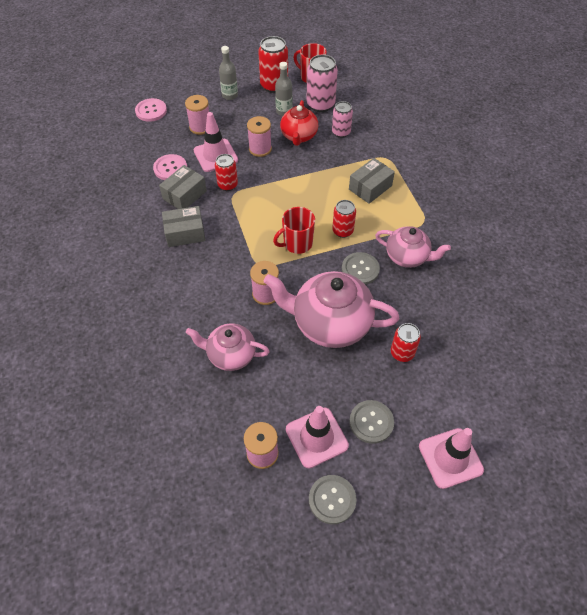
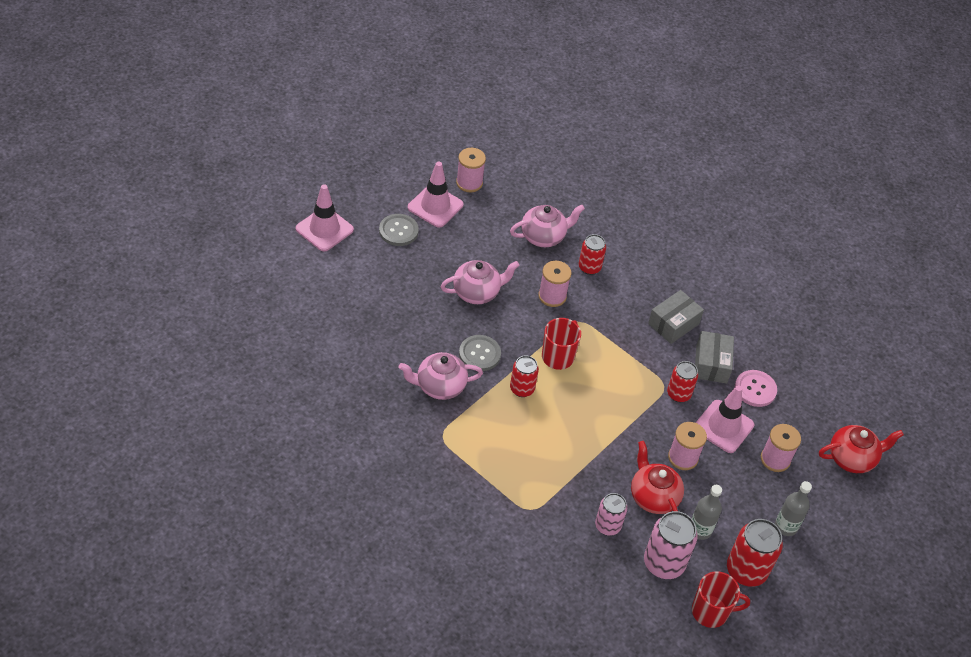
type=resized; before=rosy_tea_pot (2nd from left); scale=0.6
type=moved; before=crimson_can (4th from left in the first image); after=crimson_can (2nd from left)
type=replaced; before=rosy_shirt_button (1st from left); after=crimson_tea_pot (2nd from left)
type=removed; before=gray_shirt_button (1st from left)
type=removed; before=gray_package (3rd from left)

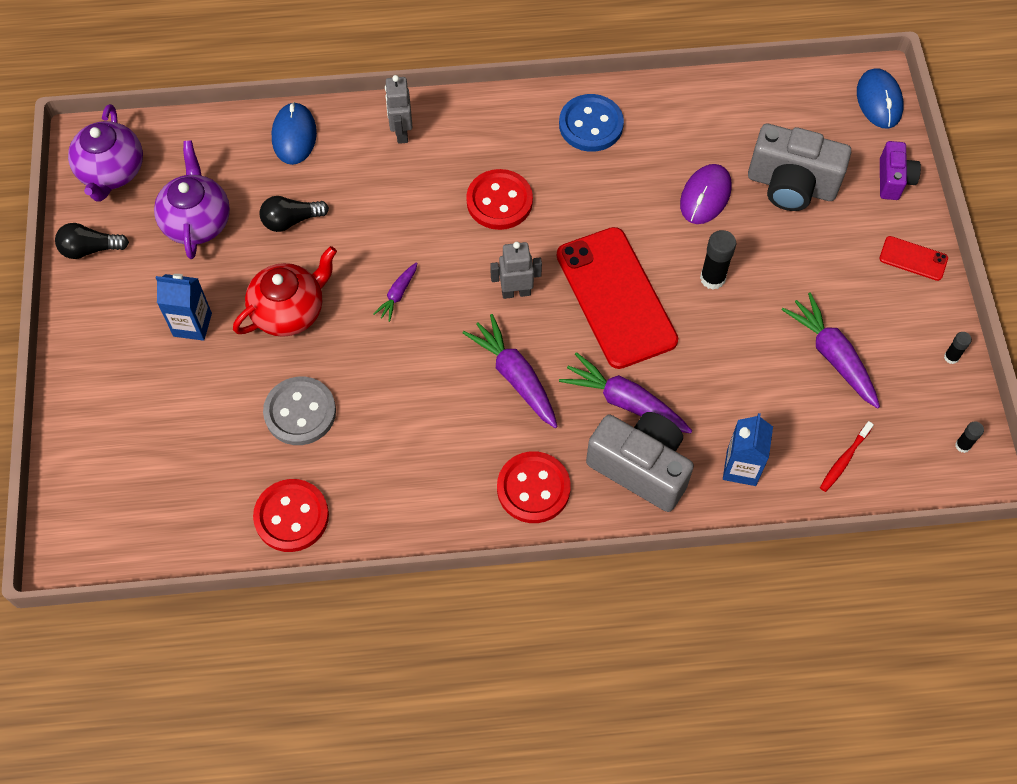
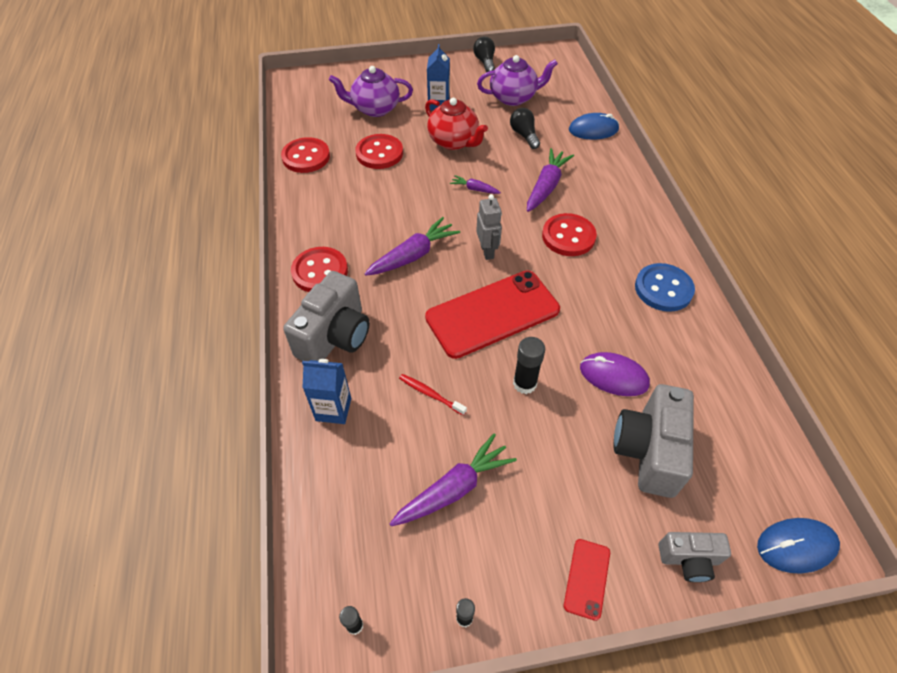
type=moved; before=purple_tea_pot (1st from left)
type=recoloured; before=gray_shirt_button; after=crimson_shirt_button (3rd from left)
type=moved; before=crimson_toothbrush
type=moved; before=purple_toy_carrot (3rd from left in the first image); after=purple_toy_carrot (4th from left)
type=recoloured; before=purple_camera; after=gray_camera (3rd from left)
type=removed; before=gray_robot (1st from left)

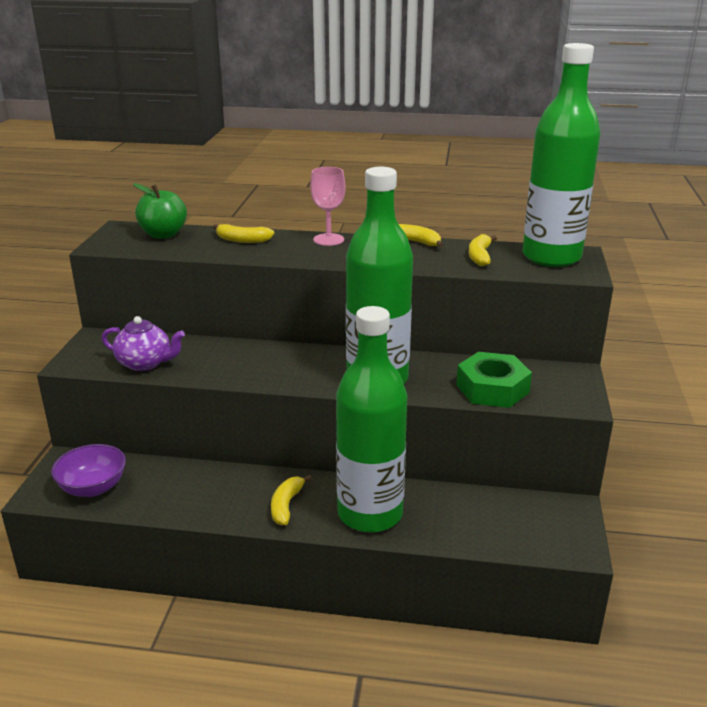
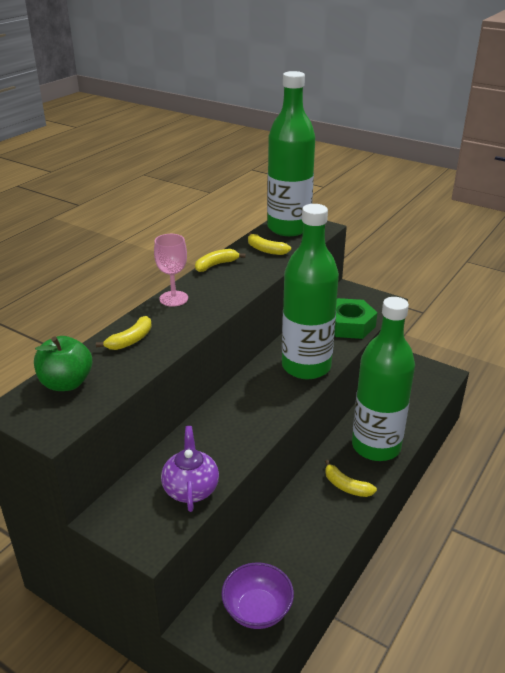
type=turned; before=purple_tea_pot; turn=-45

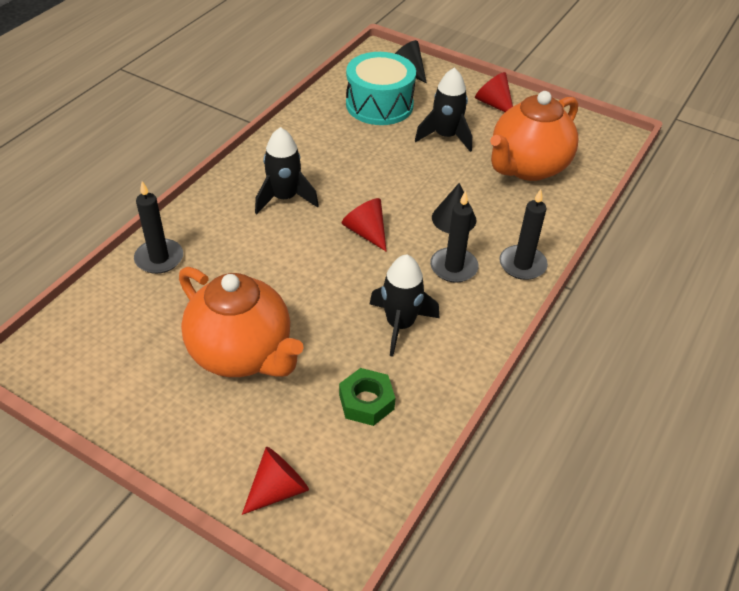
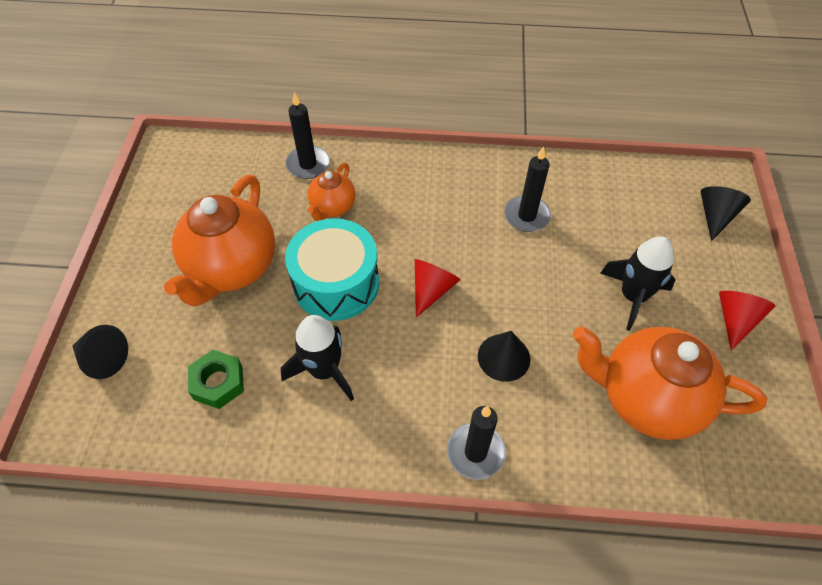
type=recoloured; before=crimson_solid_cone (1st from left); after=black_solid_cone (1st from left)
type=moved; before=teal_toy_drum
type=added; after=orange_tea_pot (2nd from left)
type=moved; before=black_wax_candle (2nd from left in the first image); after=black_wax_candle (3rd from left)
type=removed; before=black_spaceship (1st from left)

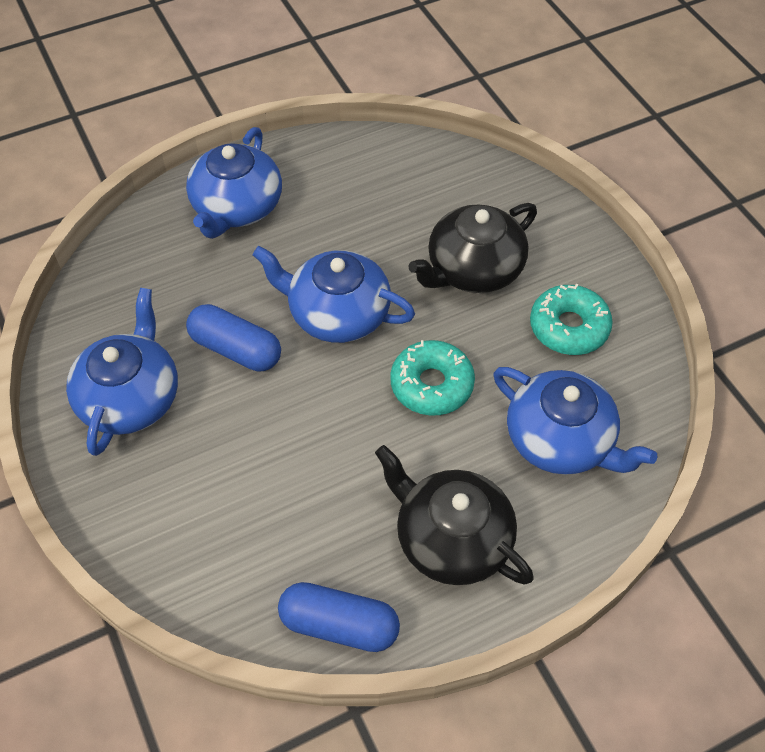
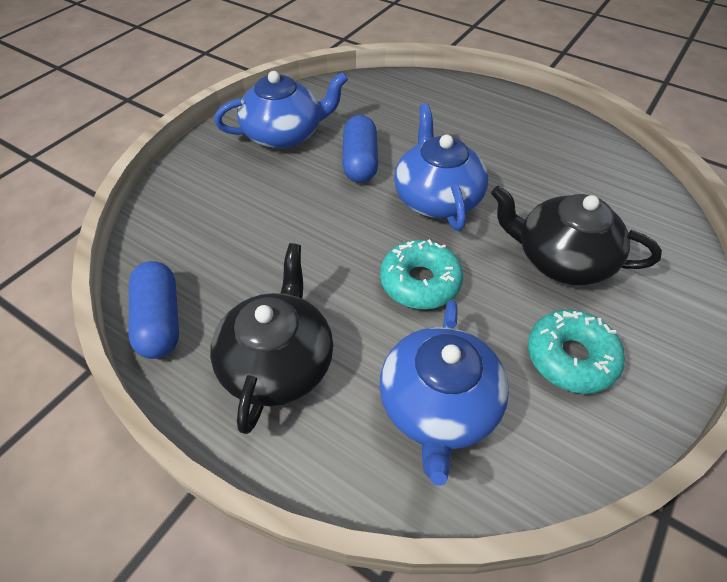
type=removed; before=blue_tea_pot (2nd from left)

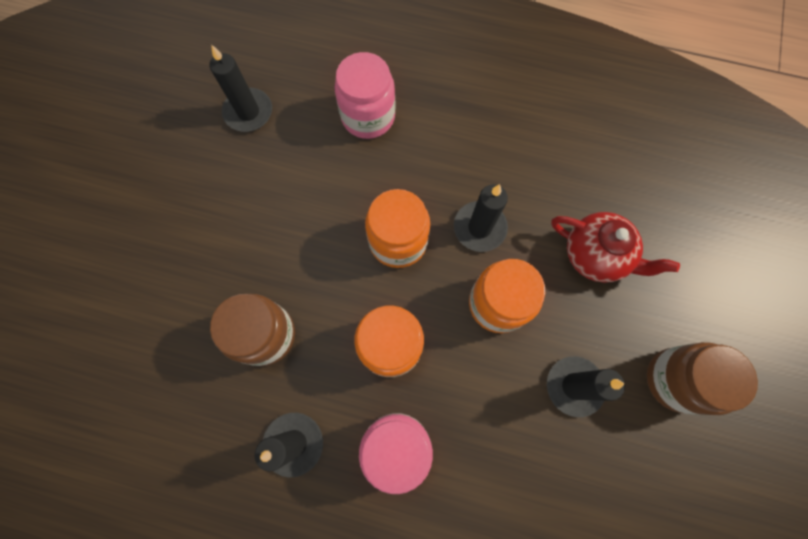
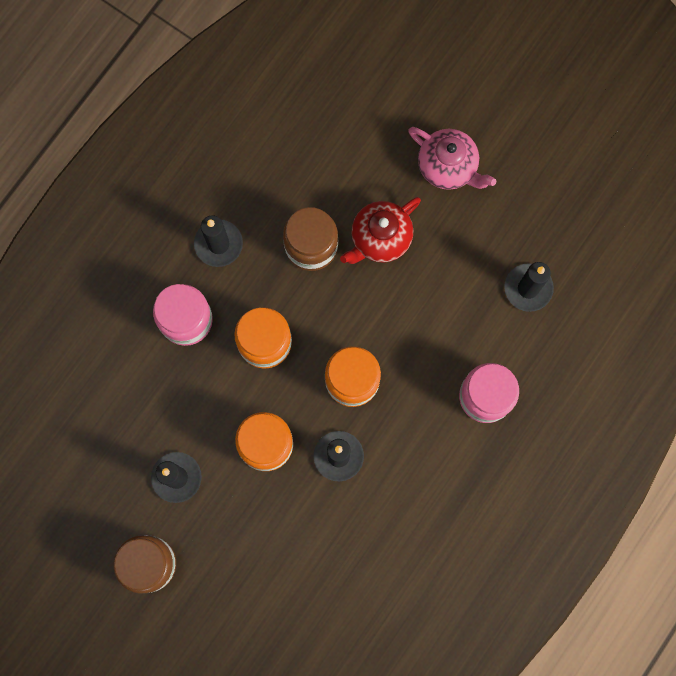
type=moved; before=crimson_tea_pot
type=added; after=rosy_tea_pot

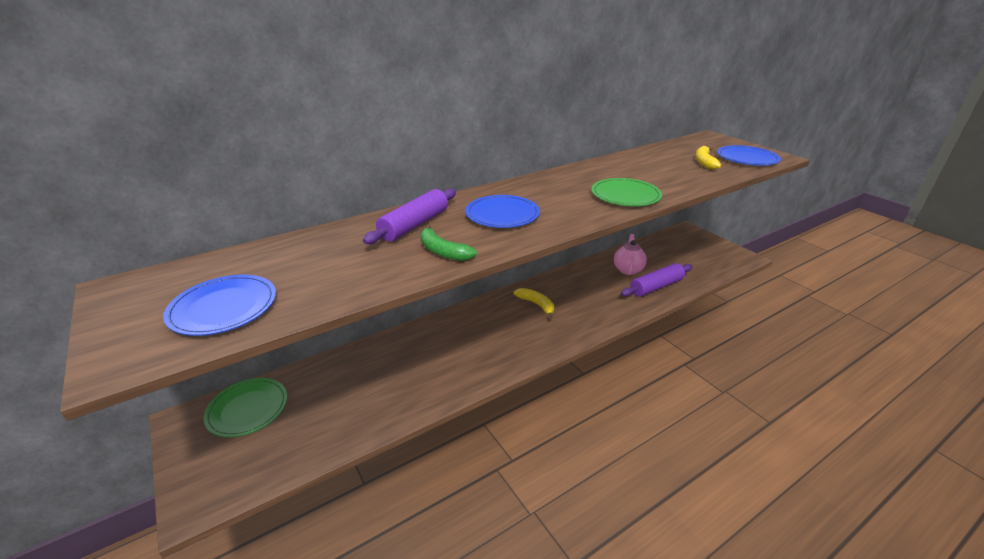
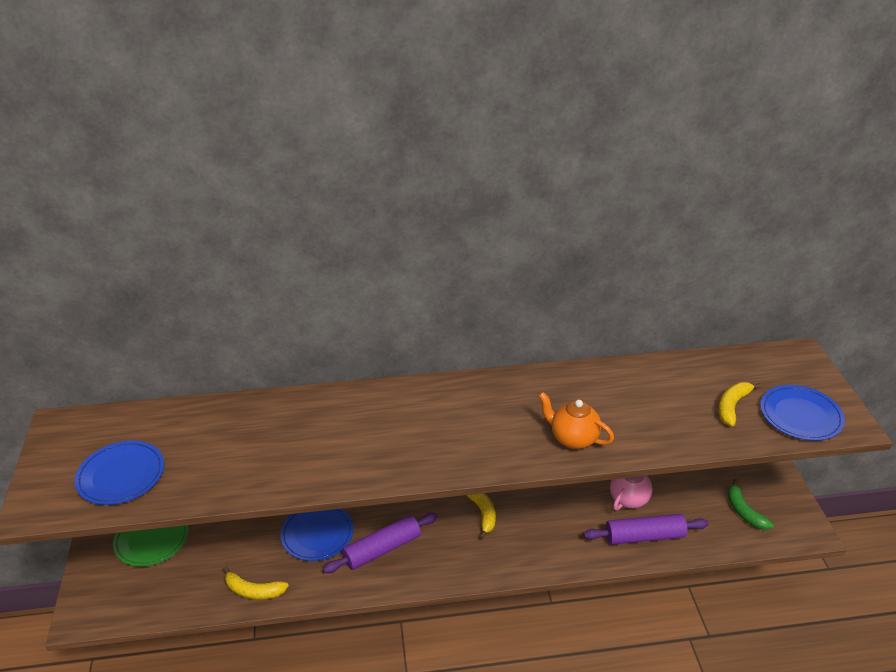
type=added; after=bright_yellow_banana_fruit (1st from left)
type=moved; before=blue_plate (2nd from left)
type=moved; before=purple_rolling_pin (1st from left)
type=replaced; before=emerald_plate (2nd from left); after=orange_tea_pot
type=moved; before=emerald_banana_fruit

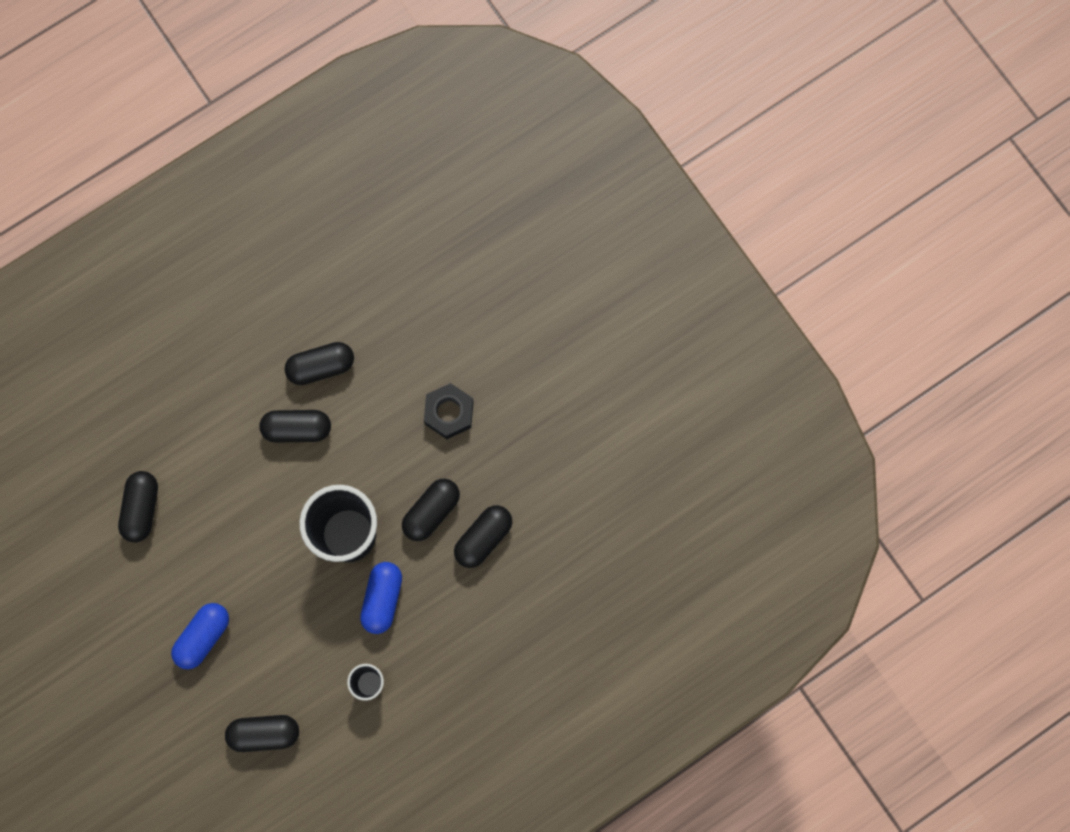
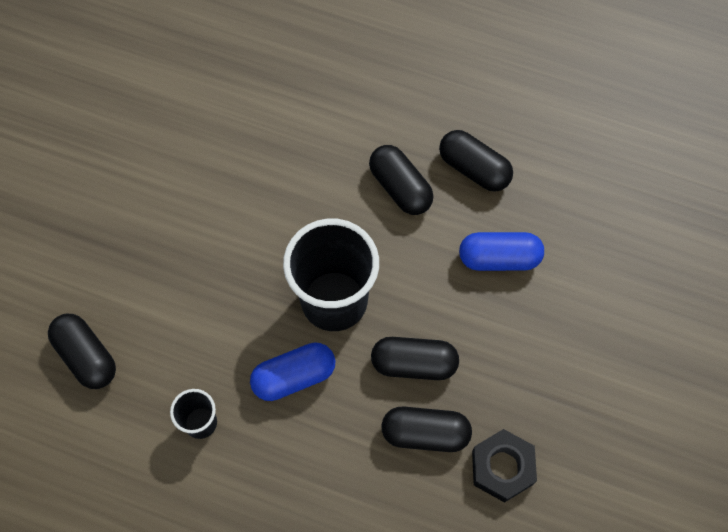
type=moved; before=blue_capsule (1st from left in the first image); after=blue_capsule (2nd from left)
type=moved; before=black_hex_nut
type=removed; before=black_capsule (1st from left)

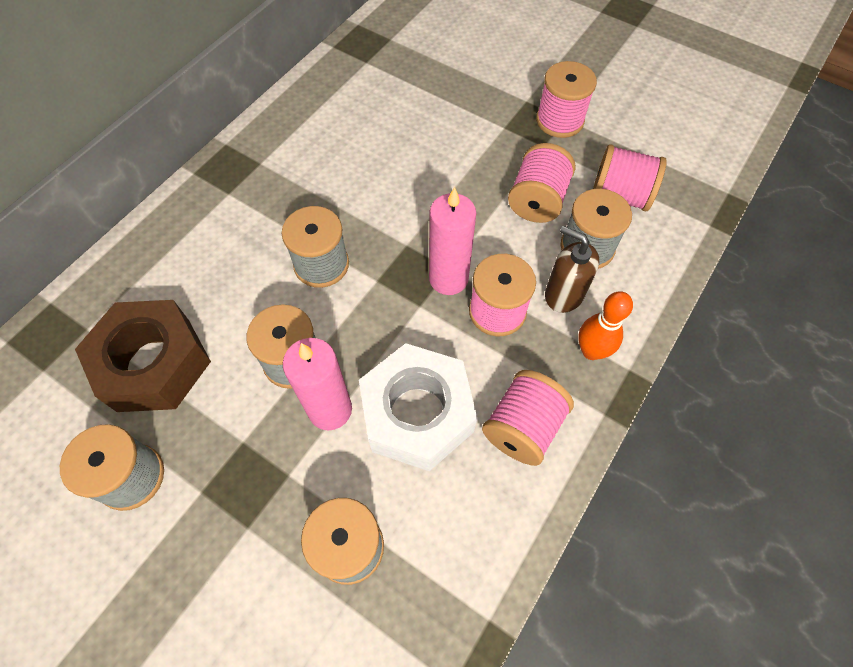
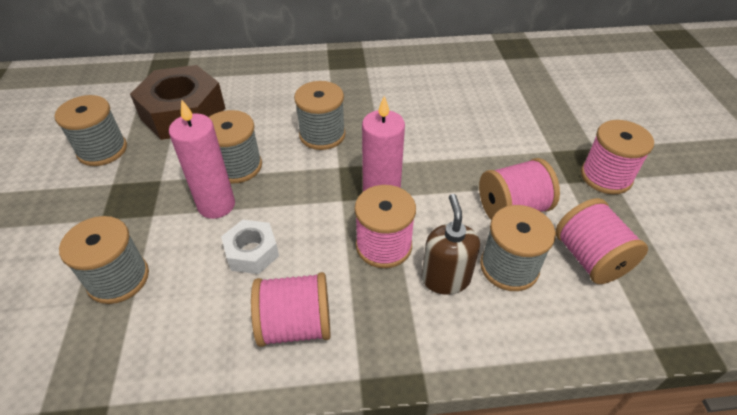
type=resized; before=pure_white_hex_nut; scale=0.52
type=removed; before=orange_skittle

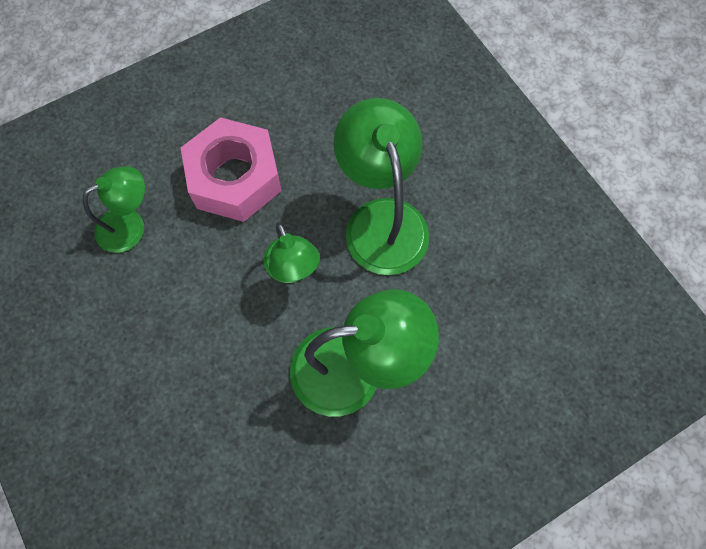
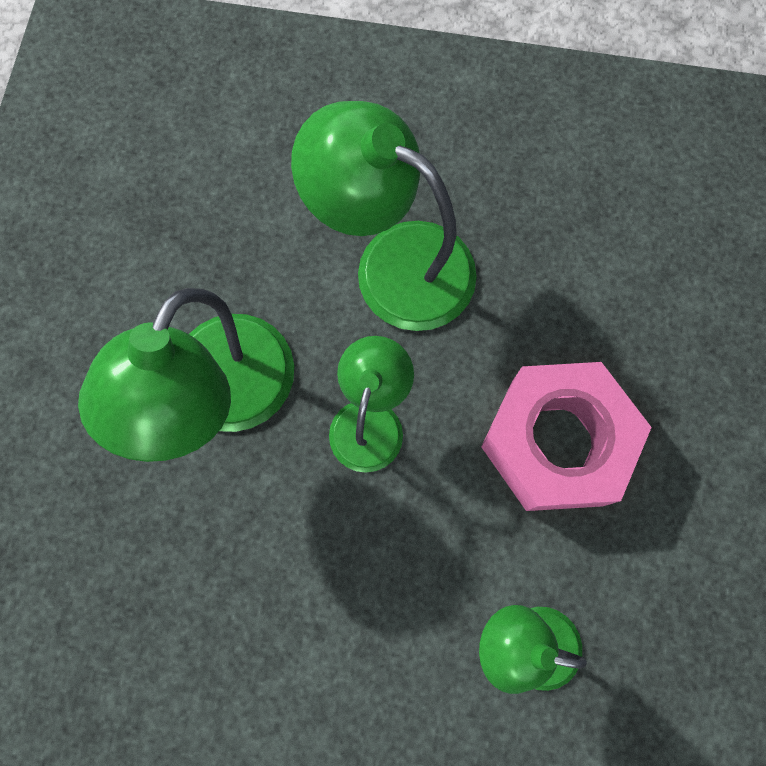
type=moved; before=rosy_hex_nut

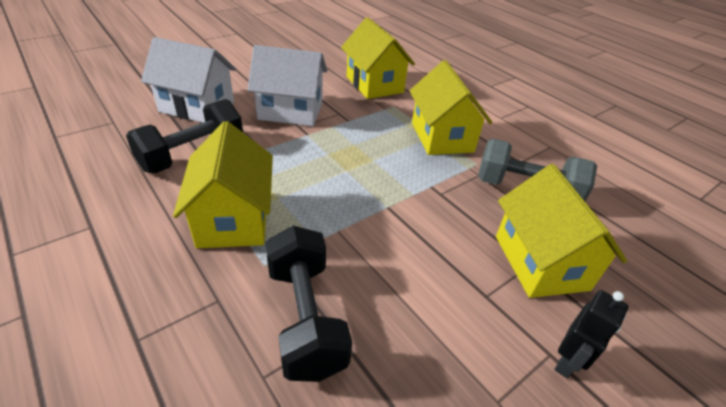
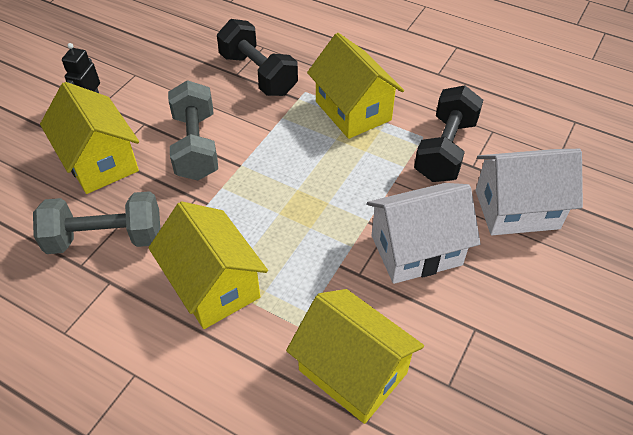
type=added; after=gray_hand_weight (2nd from left)

